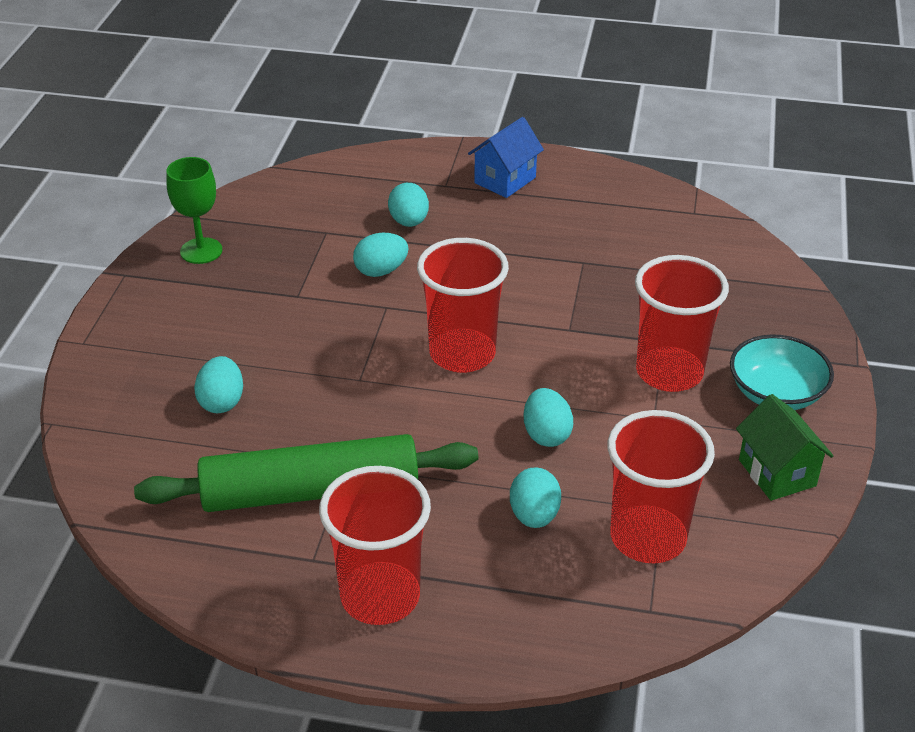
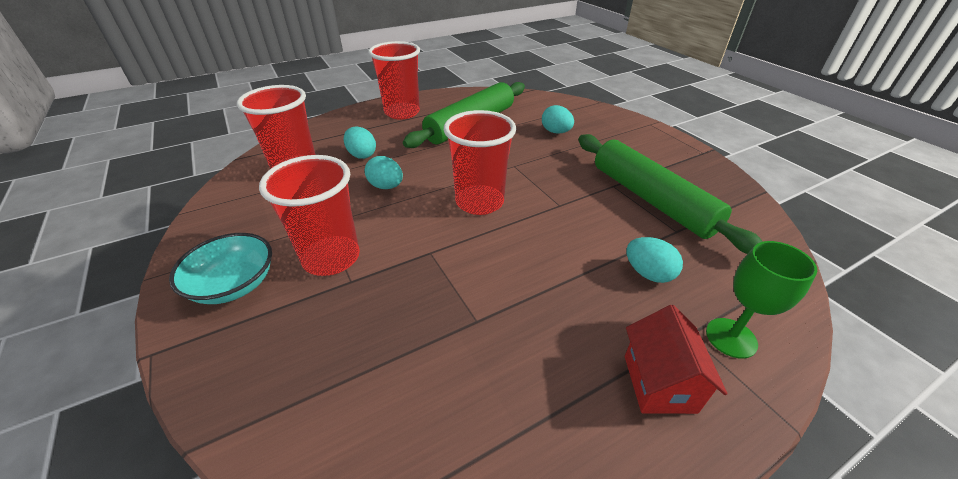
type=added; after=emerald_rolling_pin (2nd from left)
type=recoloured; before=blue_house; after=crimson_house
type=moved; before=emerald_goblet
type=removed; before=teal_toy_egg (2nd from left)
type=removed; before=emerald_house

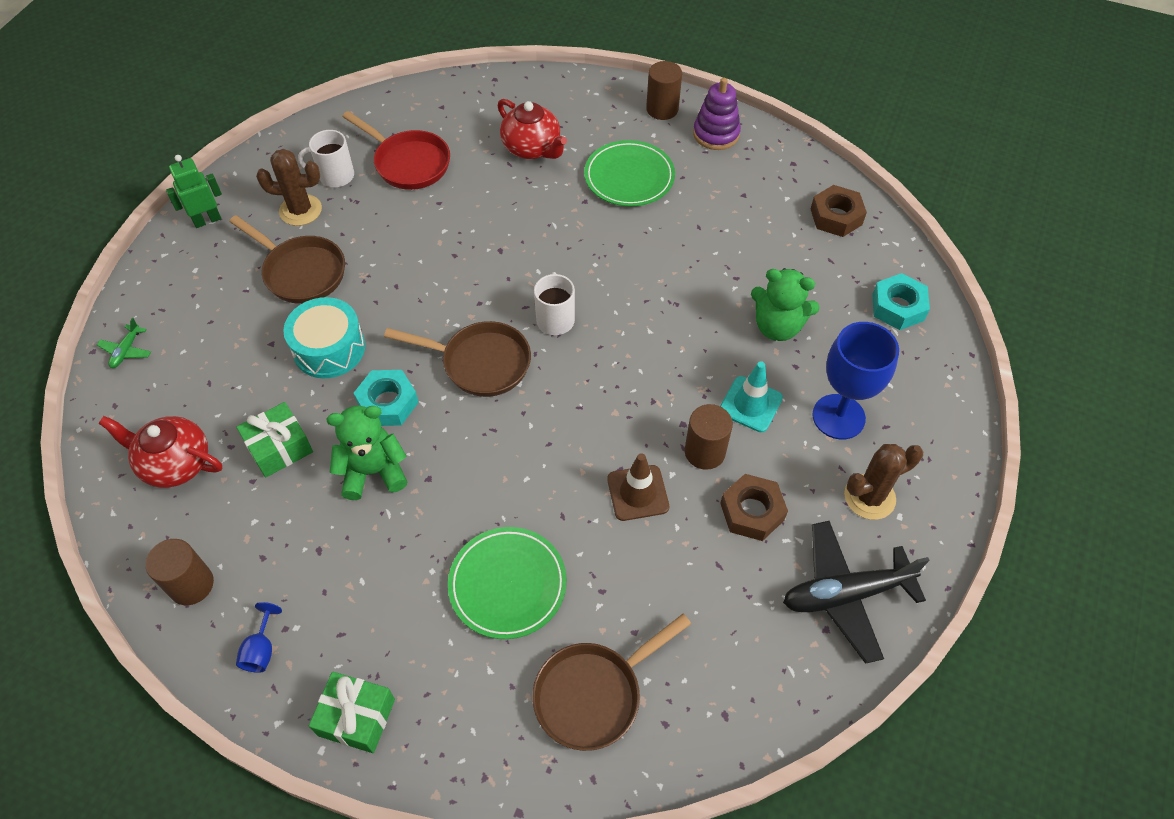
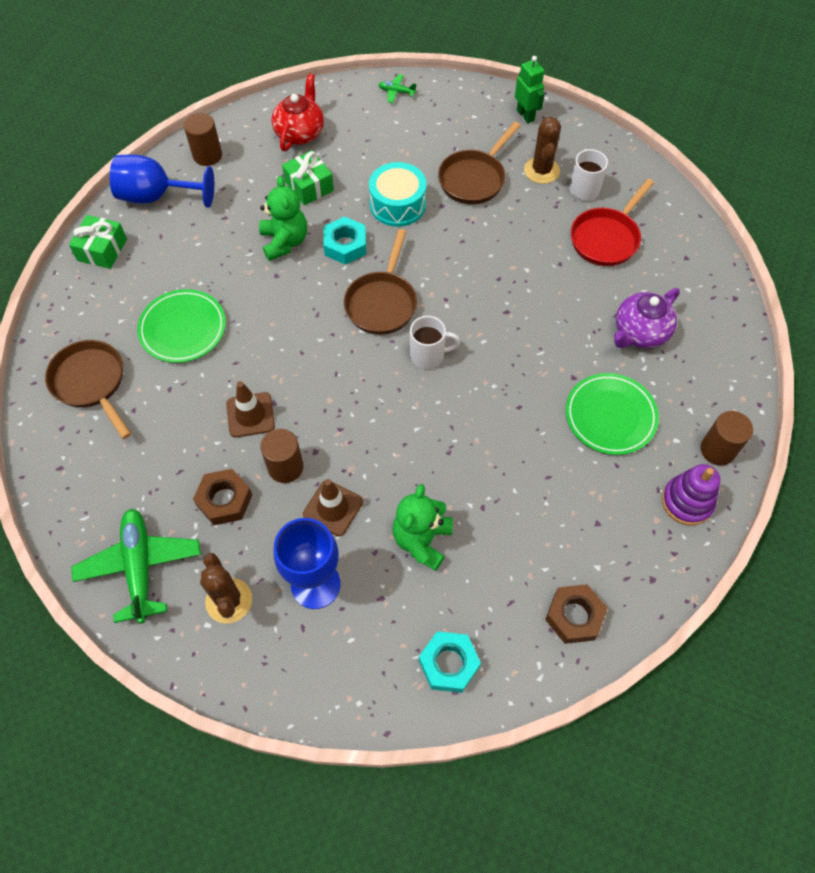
type=recoloured; before=black_plane; after=emerald_plane (1st from left)
type=resized; before=blue_goblet (1st from left); scale=2.23
type=recoloured; before=teal_road_cone; after=brown_road_cone (2nd from left)
type=recoloured; before=crimson_tea_pot (2nd from left); after=purple_tea_pot

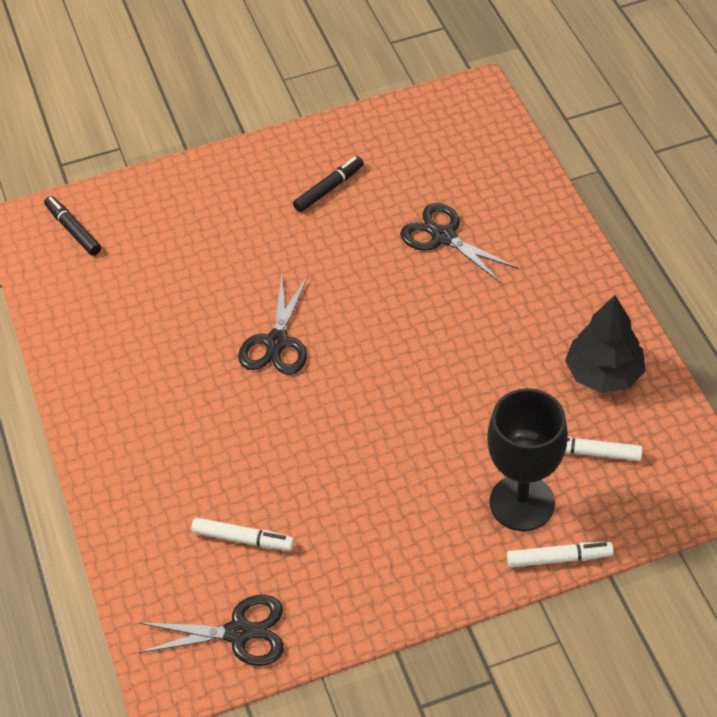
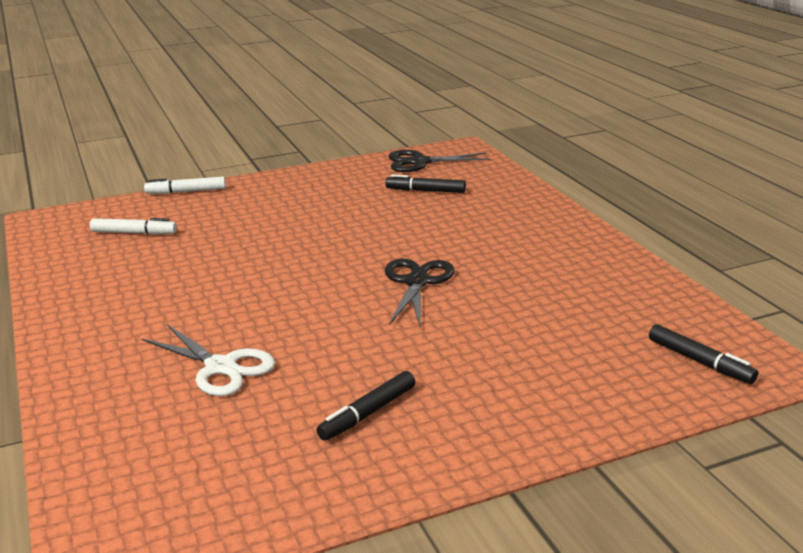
type=recoloured; before=black_pair_of_scissors (3rd from left); after=pure_white_pair_of_scissors
type=recoloured; before=pure_white_felt_pen (1st from left); after=black_felt_pen (2nd from left)
type=removed; before=black_goblet
type=removed; before=black_fir_tree

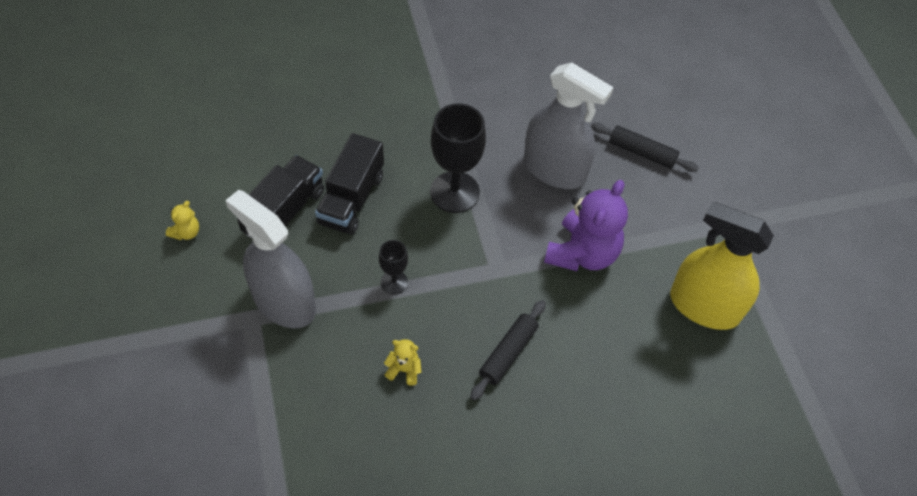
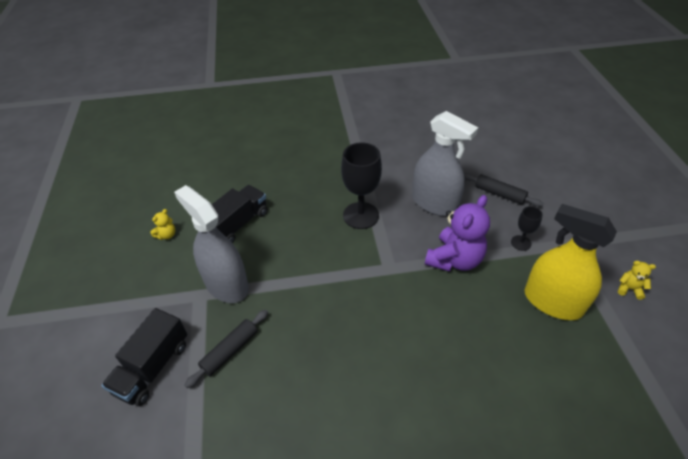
type=moved; before=black_lorry (2nd from left in the first image); after=black_lorry (1st from left)
type=moved; before=black_rolling_pin (1st from left)
type=moved; before=black_goblet (1st from left in the first image); after=black_goblet (2nd from left)
type=moved; before=bright_yellow_stuffed_bear (2nd from left)

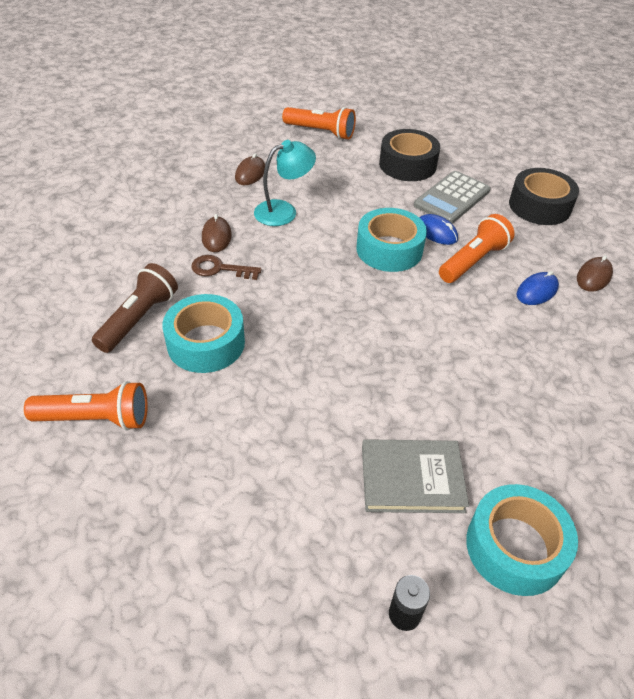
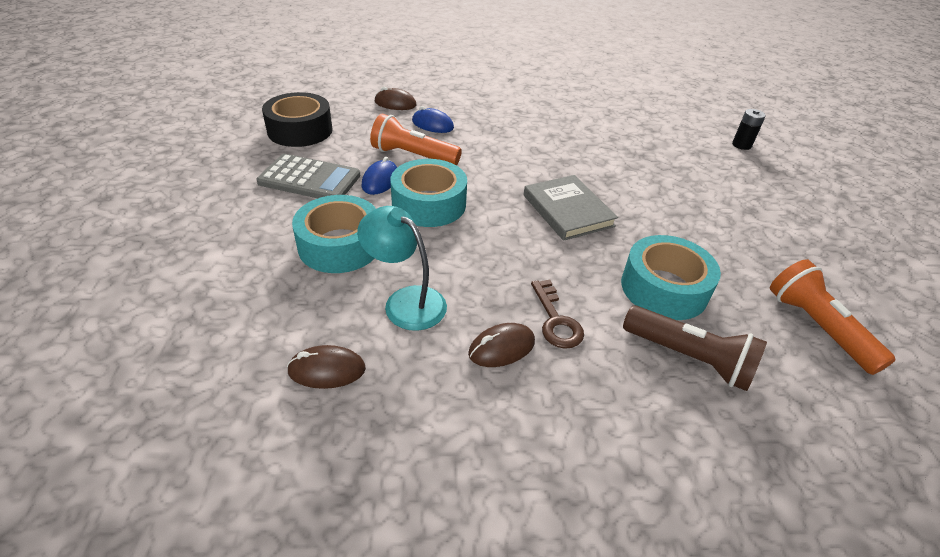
type=moved; before=teal_sticky_tape (3rd from left in the first image); after=teal_sticky_tape (1st from left)
type=moved; before=gray_book
type=turned; before=brown_torch; turn=-150
type=removed; before=orange_torch (2nd from left)
type=removed; before=black_sticky_tape (1st from left)

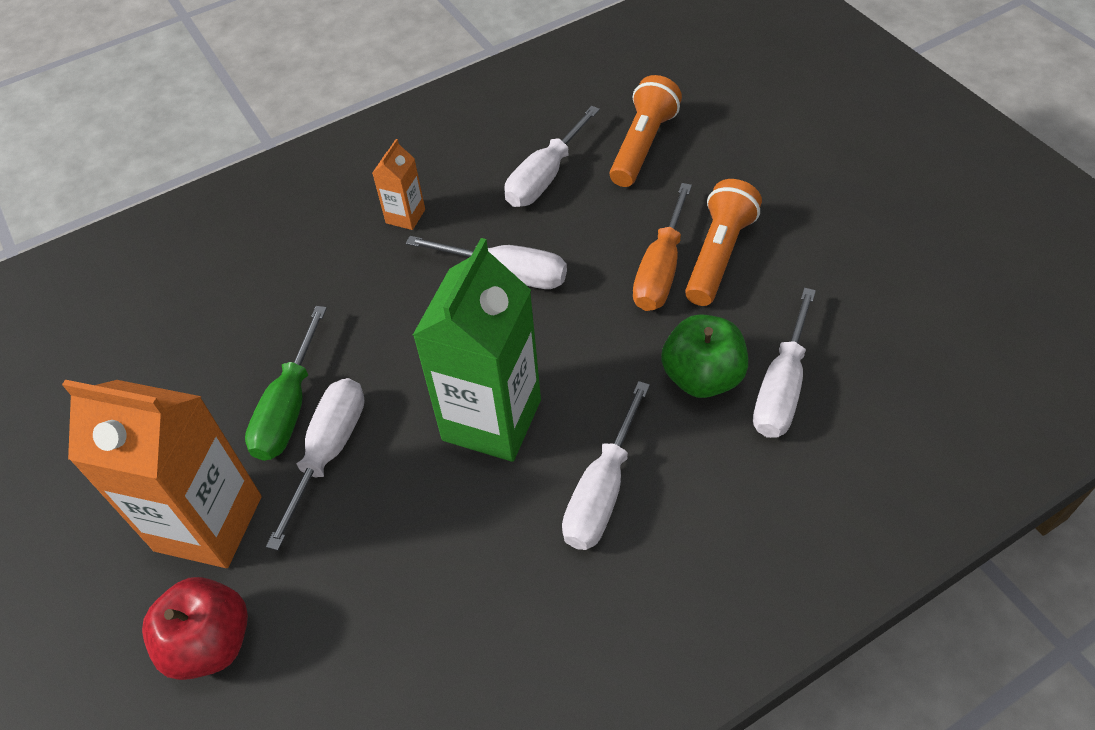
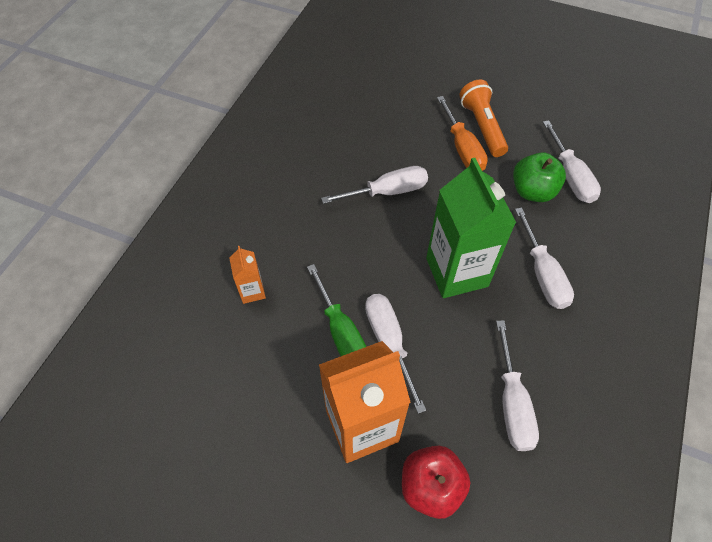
type=moved; before=orange_carton (2nd from left in the first image); after=orange_carton (1st from left)
type=moved; before=pure_white_flat_screwdriver (3rd from left)
type=removed; before=orange_torch (1st from left)

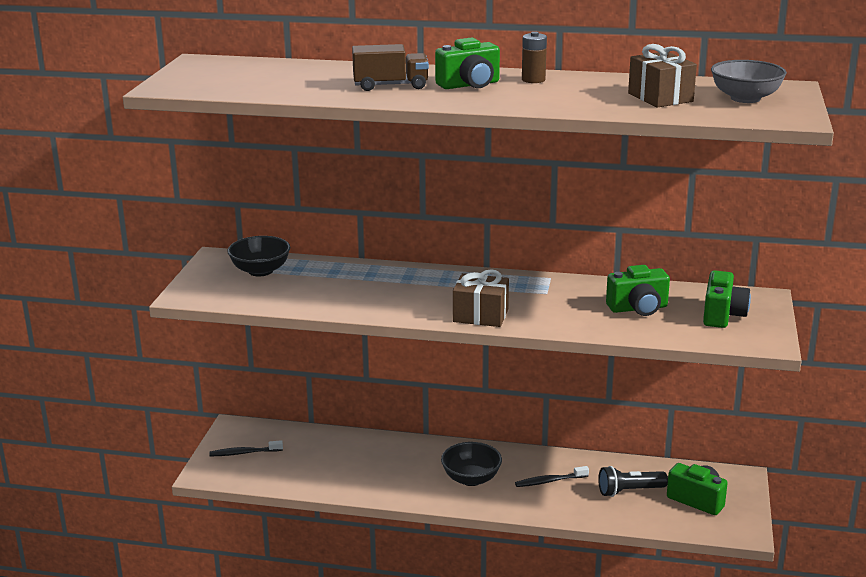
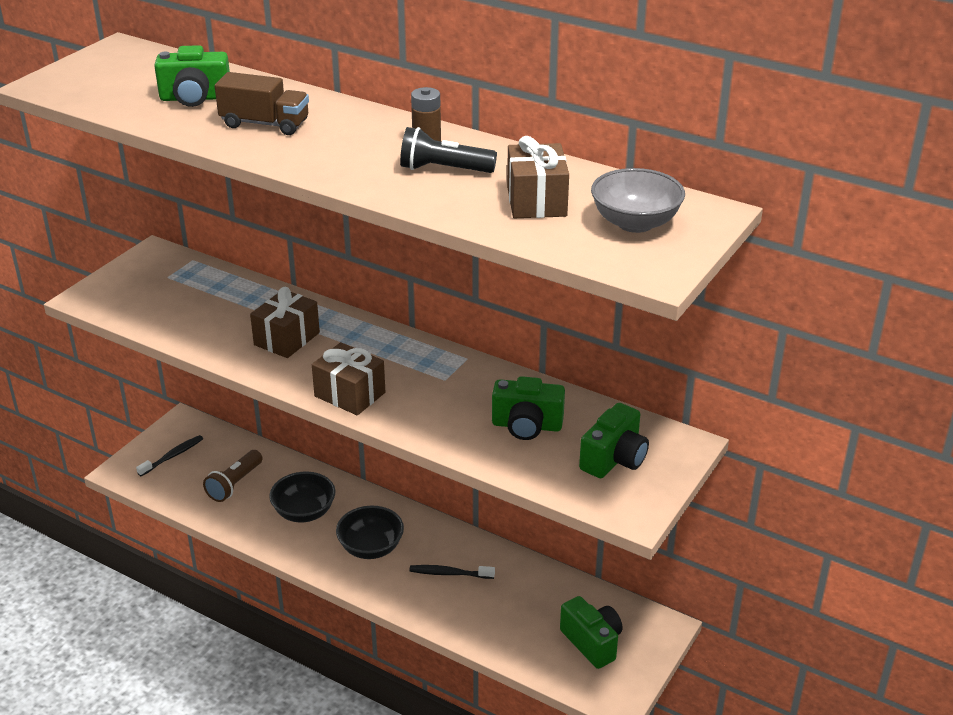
type=turned; before=black_toothbrush (1st from left); turn=120
type=moved; before=emerald_camera (1st from left)
type=added; after=brown_torch
type=added; after=brown_wrapped_gift (1st from left)
type=moved; before=black_deep_dish (1st from left)
type=moved; before=black_torch

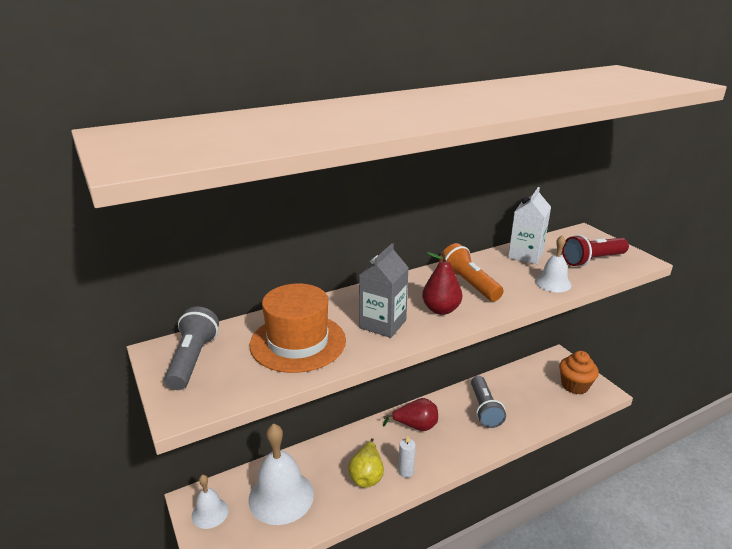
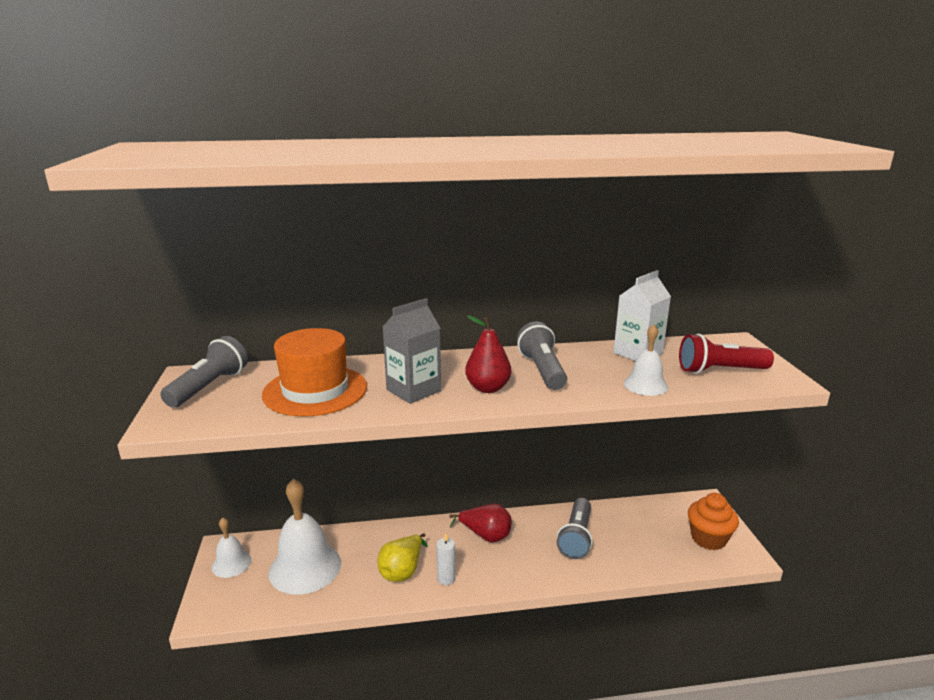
type=recoloured; before=orange_torch; after=gray_torch (2nd from left)

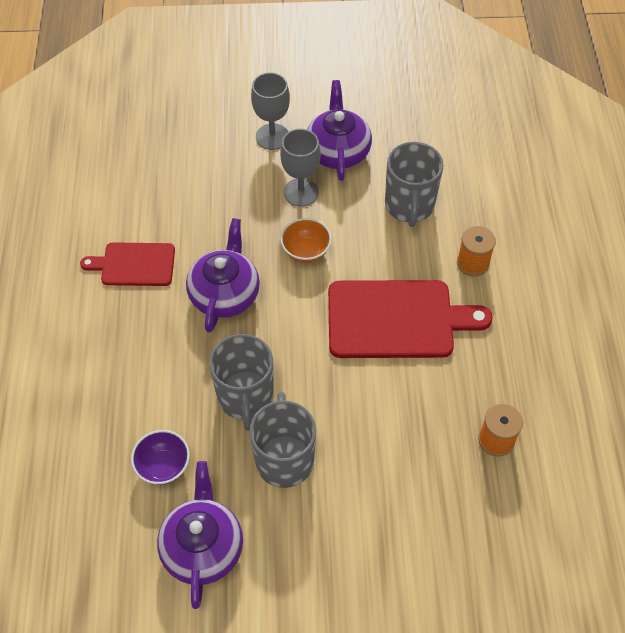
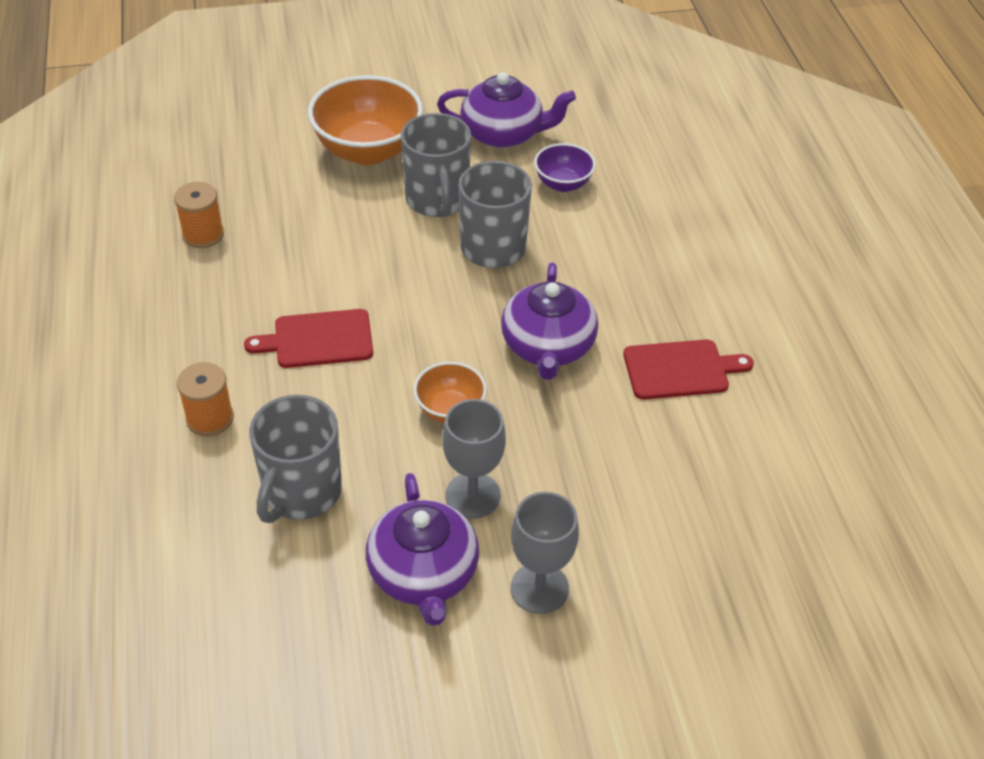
type=resized; before=crimson_cutting_board (2nd from left in the first image); scale=0.59
type=turned; before=gray_mug (3rd from left in the first image); turn=-150
type=added; after=orange_deep_dish (1st from left)
type=turned; before=purple_tea_pot (1st from left in the first image); turn=-75

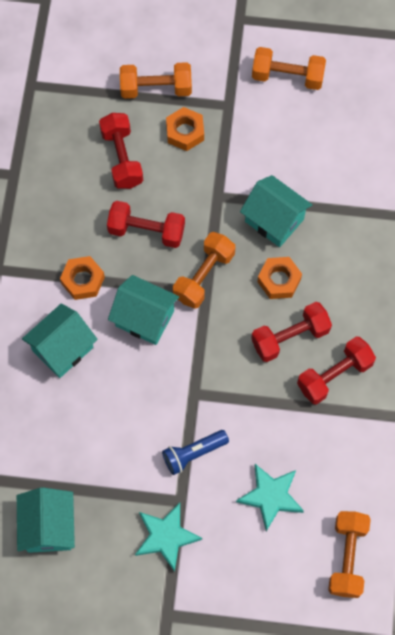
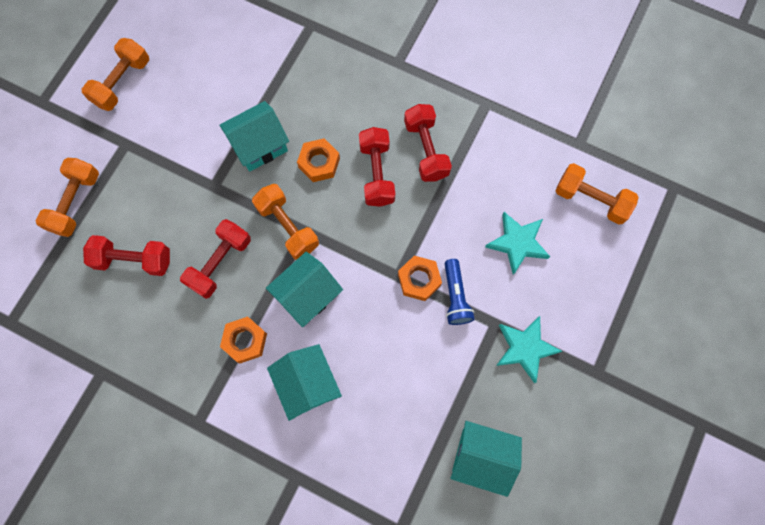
type=moved; before=orange_hex_nut (2nd from left in the first image); after=orange_hex_nut (3rd from left)

